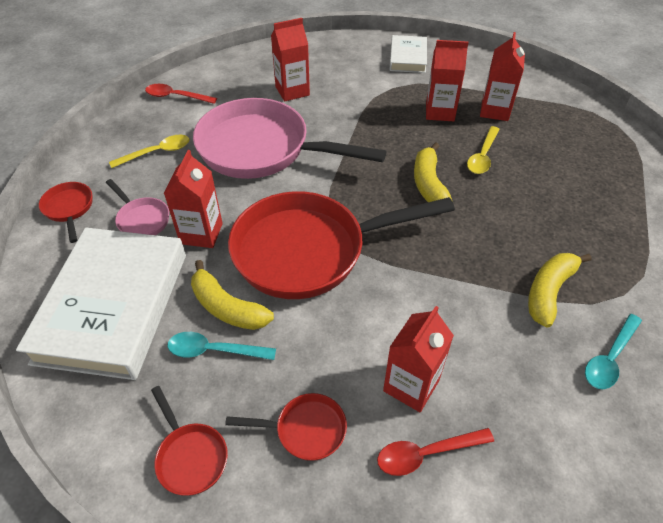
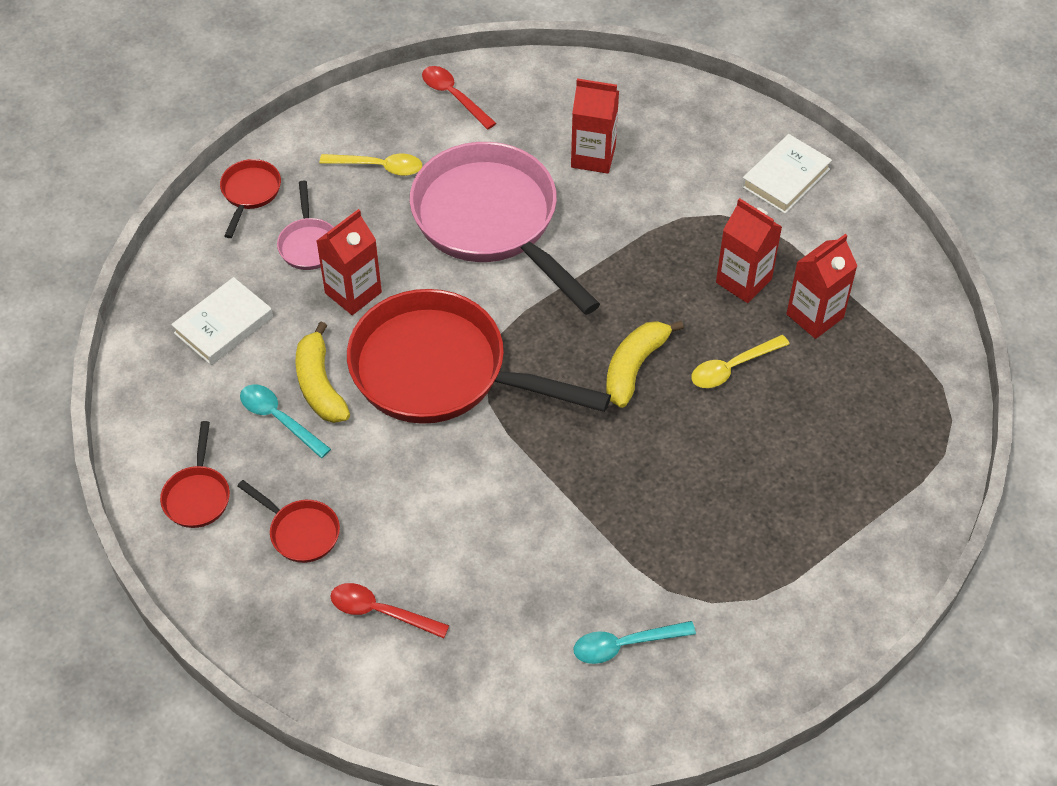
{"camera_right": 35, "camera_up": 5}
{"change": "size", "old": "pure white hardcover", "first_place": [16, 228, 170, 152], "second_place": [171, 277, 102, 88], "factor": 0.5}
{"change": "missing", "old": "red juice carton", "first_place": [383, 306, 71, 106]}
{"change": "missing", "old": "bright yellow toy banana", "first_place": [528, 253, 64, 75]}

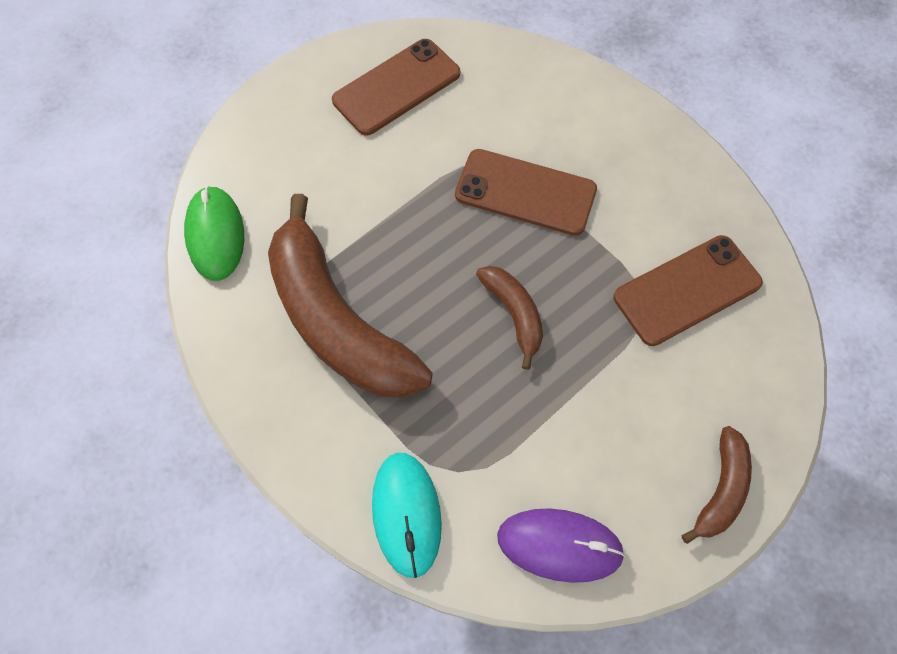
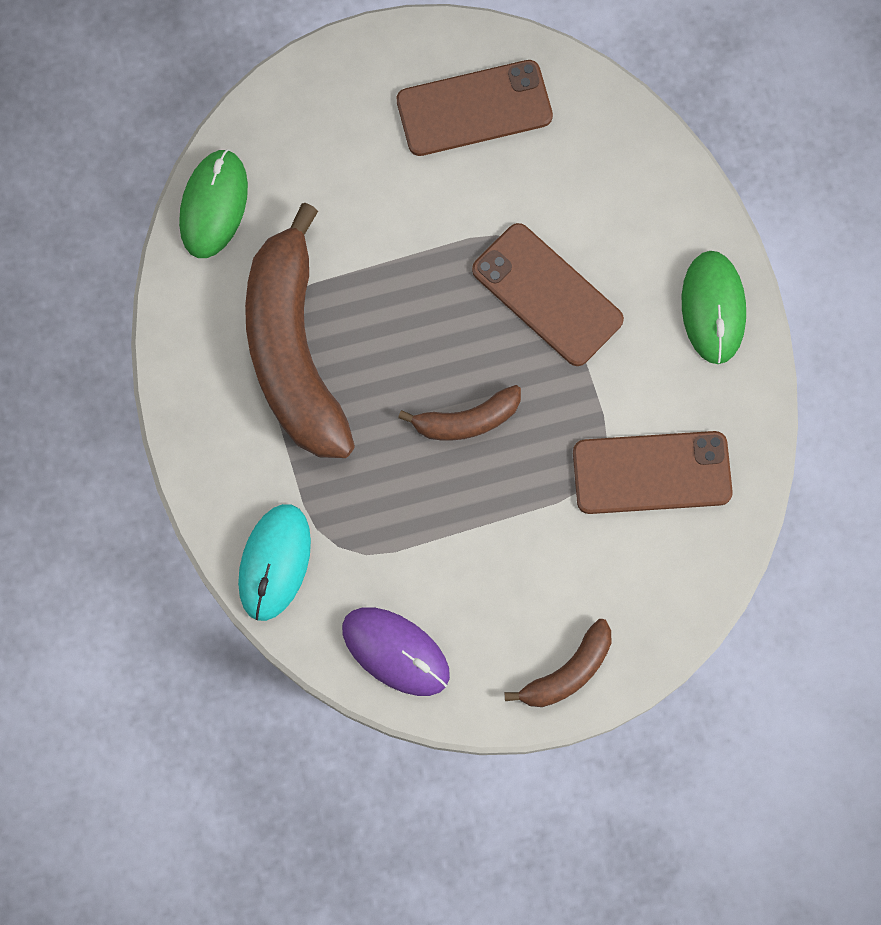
{"camera_right": 25, "camera_up": 10}
{"change": "spun", "old": "russet toy banana", "first_place": [476, 266, 67, 104], "second_place": [398, 385, 123, 55], "degrees": 75}
{"change": "appeared", "new": "emerald PC mouse", "second_place": [682, 251, 64, 113]}

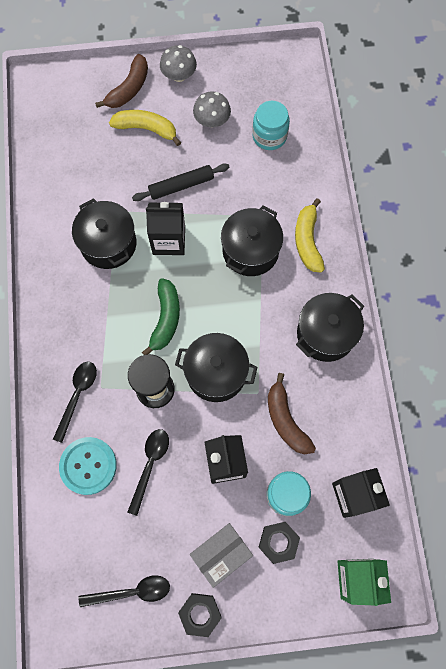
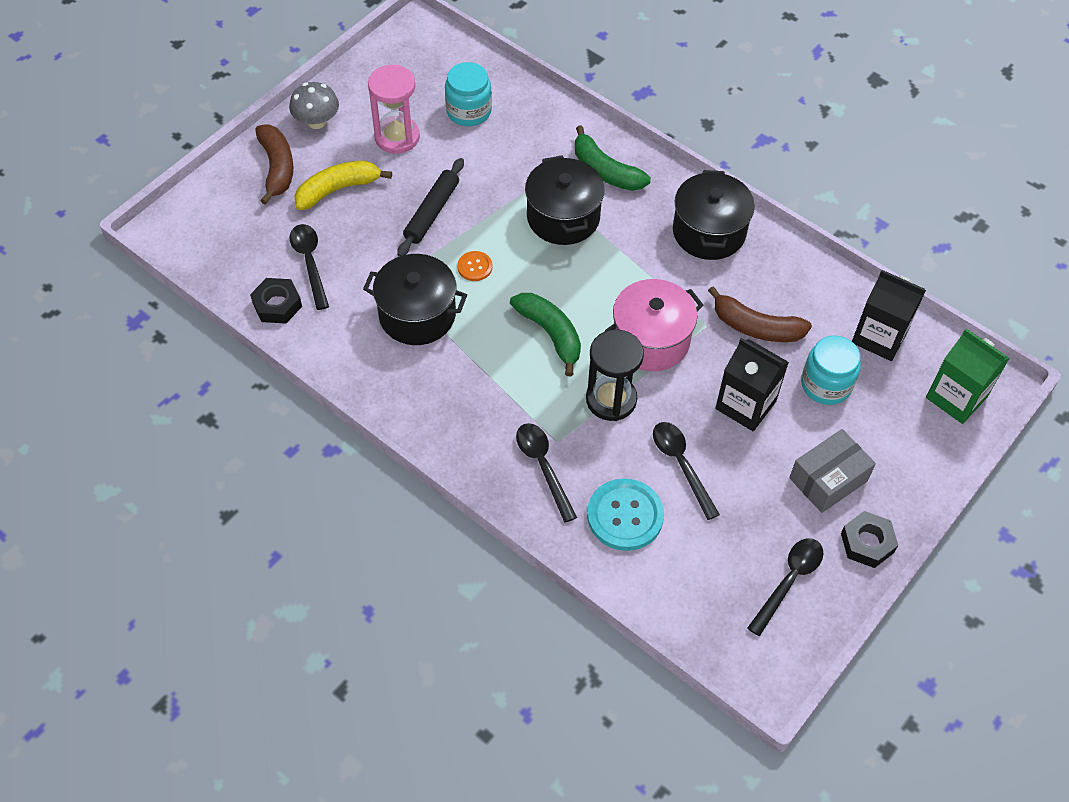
{"camera_right": -45, "camera_up": -15}
{"change": "exchanged", "old": "black juice carton", "new": "orange-coloured shirt button", "first_place": [146, 202, 39, 53], "second_place": [457, 251, 35, 30]}
{"change": "colour", "old": "black pot", "new": "pink pot", "first_place": [175, 333, 83, 69], "second_place": [605, 279, 98, 92]}
{"change": "spun", "old": "ash-grey package", "first_place": [190, 523, 63, 65], "second_place": [789, 429, 87, 84], "degrees": 45}
{"change": "exchanged", "old": "ash-grey toadstool", "new": "pink sand timer", "first_place": [193, 91, 38, 37], "second_place": [368, 65, 52, 89]}
{"change": "relocated", "old": "black hex nut", "first_place": [259, 522, 41, 42], "second_place": [250, 278, 52, 46]}
{"change": "colour", "old": "bright yellow toy banana", "new": "emerald toy banana", "first_place": [295, 198, 30, 75], "second_place": [575, 125, 76, 66]}
{"change": "appeared", "new": "black tablespoon", "second_place": [289, 224, 40, 86]}

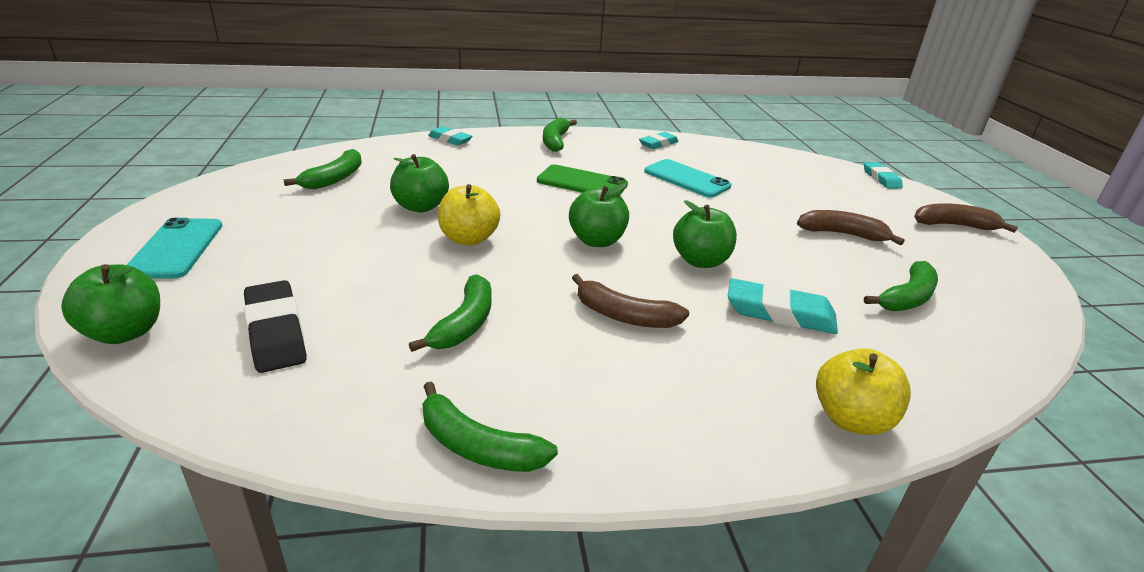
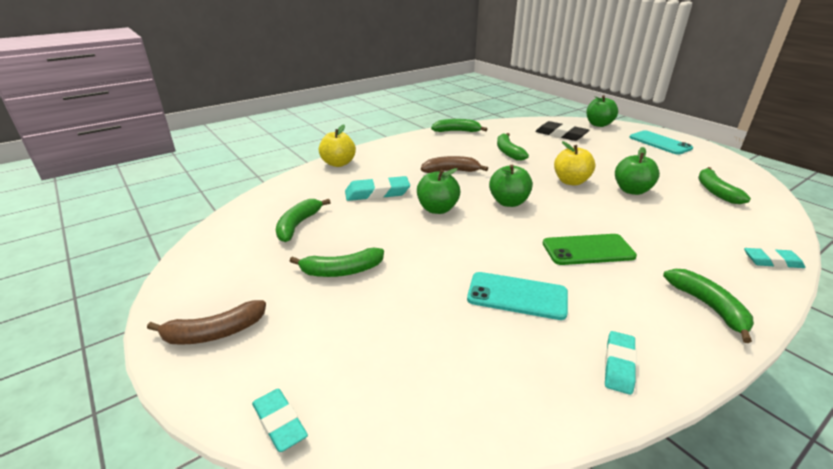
{"camera_right": 155, "camera_up": 0}
{"change": "colour", "old": "russet toy banana", "new": "emerald toy banana", "first_place": [797, 210, 108, 35], "second_place": [290, 248, 94, 29]}

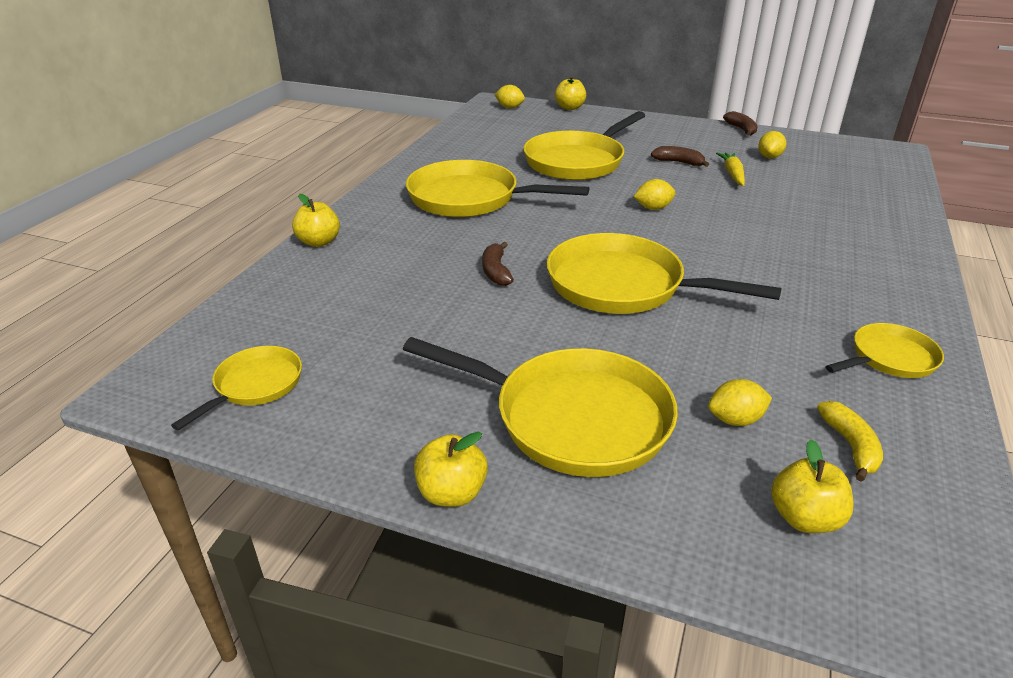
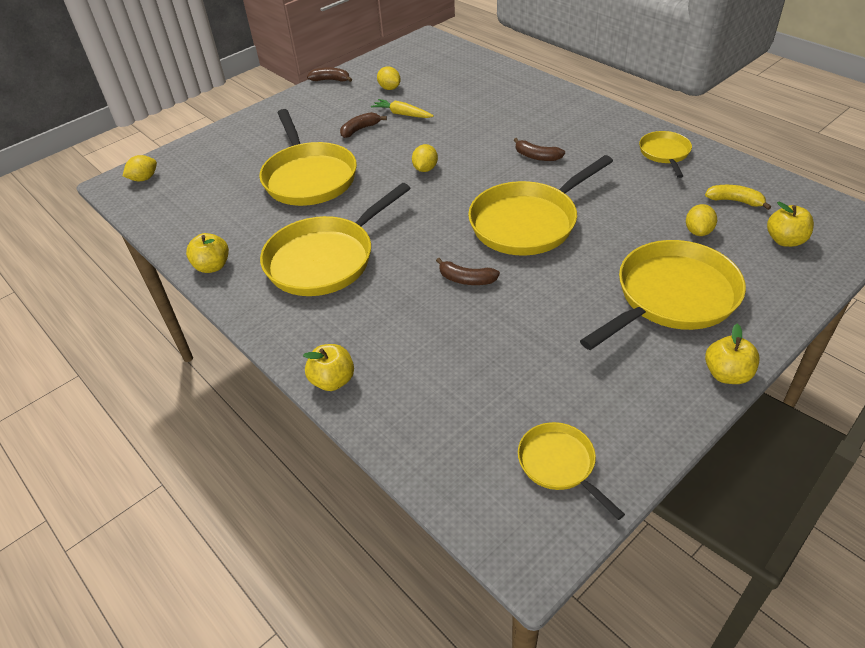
{"camera_right": -60, "camera_up": 10}
{"change": "relocated", "old": "bright yellow apple", "first_place": [555, 76, 31, 34], "second_place": [186, 233, 43, 40]}
{"change": "appeared", "new": "russet toy banana", "second_place": [514, 138, 51, 23]}

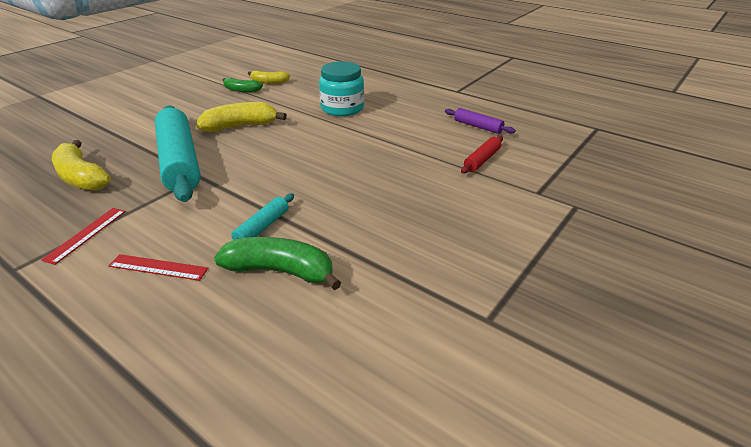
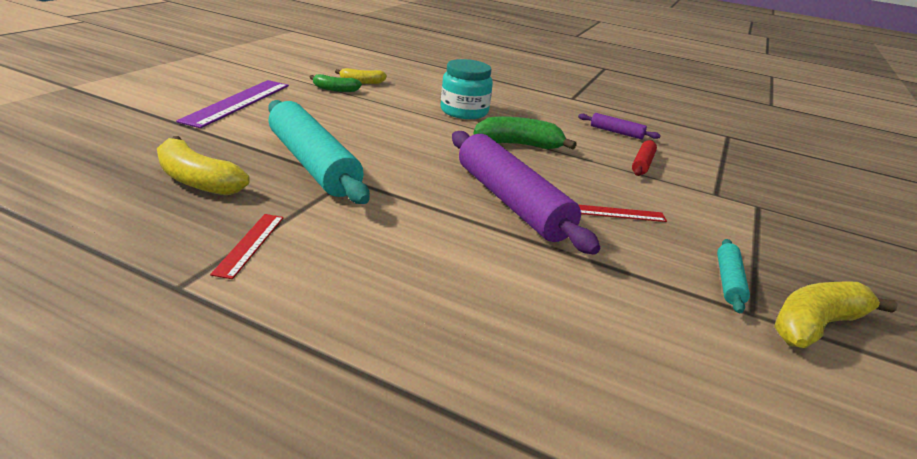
{"camera_right": -15, "camera_up": -5}
{"change": "relocated", "old": "red measuring stick", "first_place": [109, 254, 99, 27], "second_place": [579, 205, 88, 17]}
{"change": "relocated", "old": "bright yellow toy banana", "first_place": [197, 102, 90, 30], "second_place": [774, 281, 124, 67]}
{"change": "relocated", "old": "emerald toy banana", "first_place": [214, 237, 127, 53], "second_place": [473, 117, 104, 33]}
{"change": "relocated", "old": "turquoise pastry roller", "first_place": [226, 193, 68, 51], "second_place": [717, 239, 33, 74]}
{"change": "appeared", "new": "purple measuring stick", "second_place": [176, 80, 113, 48]}
{"change": "appeared", "new": "purple pastry roller", "second_place": [452, 131, 148, 123]}

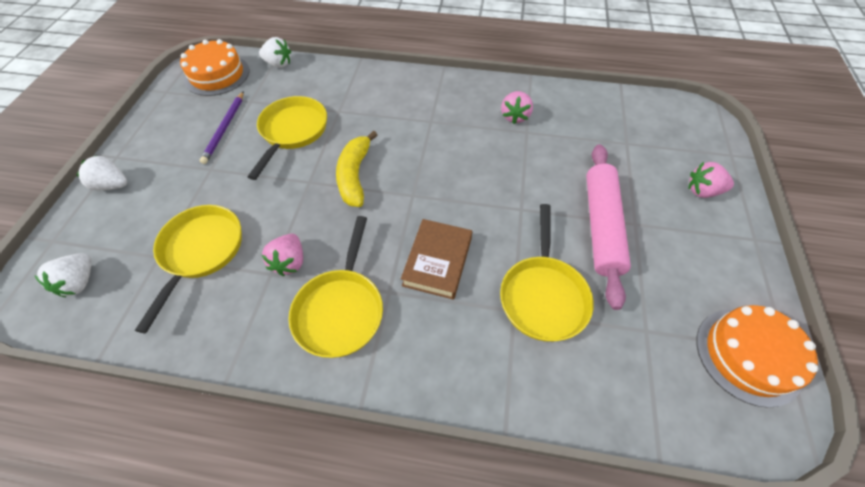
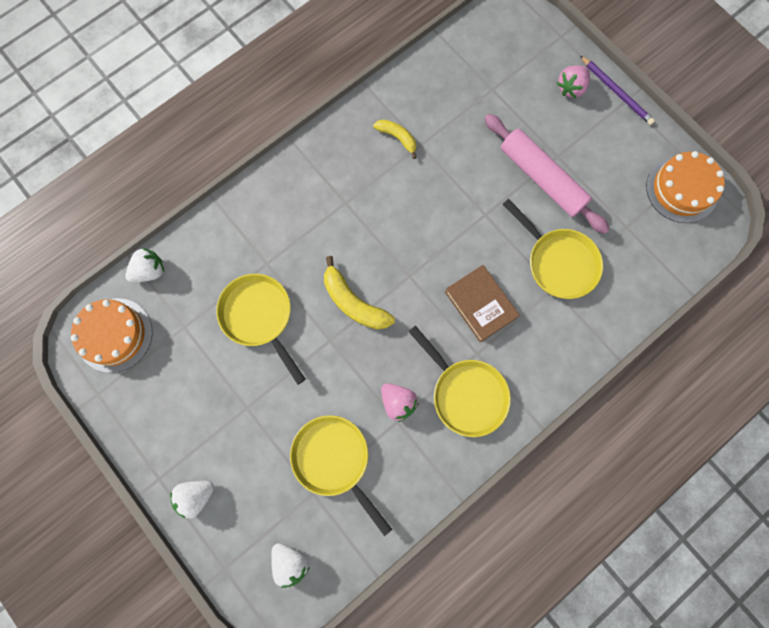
{"camera_right": -50, "camera_up": 20}
{"change": "relocated", "old": "purple lead pencil", "first_place": [200, 91, 44, 73], "second_place": [580, 55, 75, 70]}
{"change": "exchanged", "old": "pink toy strawberry", "new": "bright yellow toy banana", "first_place": [501, 91, 32, 33], "second_place": [373, 120, 44, 39]}

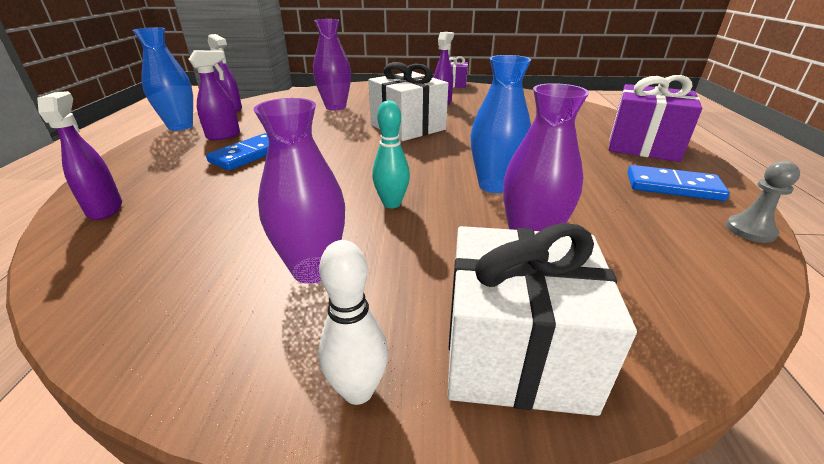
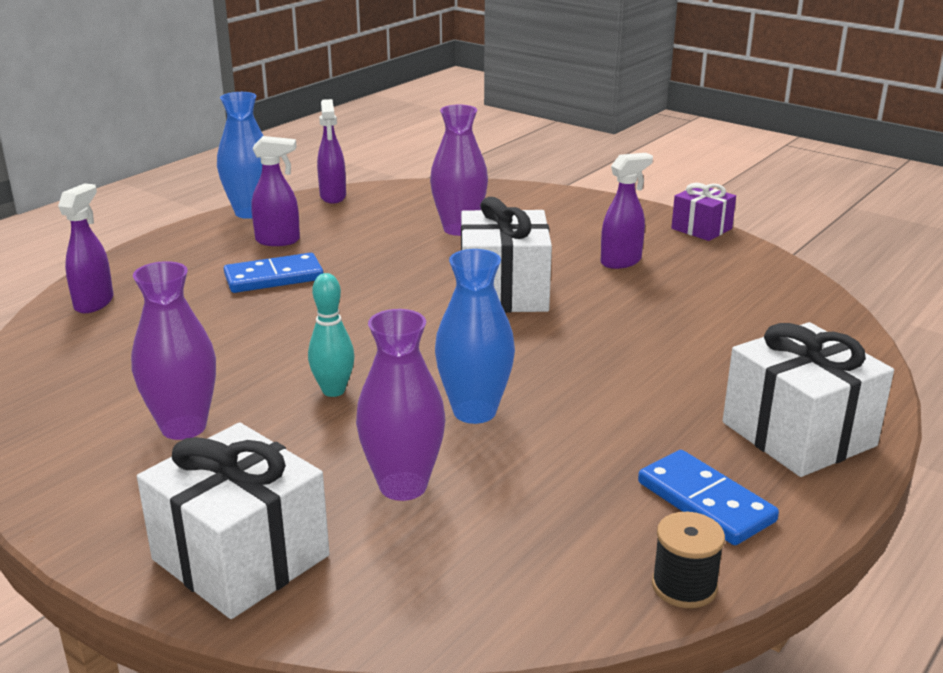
{"camera_right": 35, "camera_up": -5}
{"change": "missing", "old": "pure white skittle", "first_place": [318, 240, 70, 165]}
{"change": "colour", "old": "purple present", "new": "pure white present", "first_place": [609, 75, 93, 87], "second_place": [723, 322, 171, 155]}
{"change": "exchanged", "old": "ash-grey pawn", "new": "black bobbin", "first_place": [726, 161, 74, 82], "second_place": [652, 512, 73, 96]}

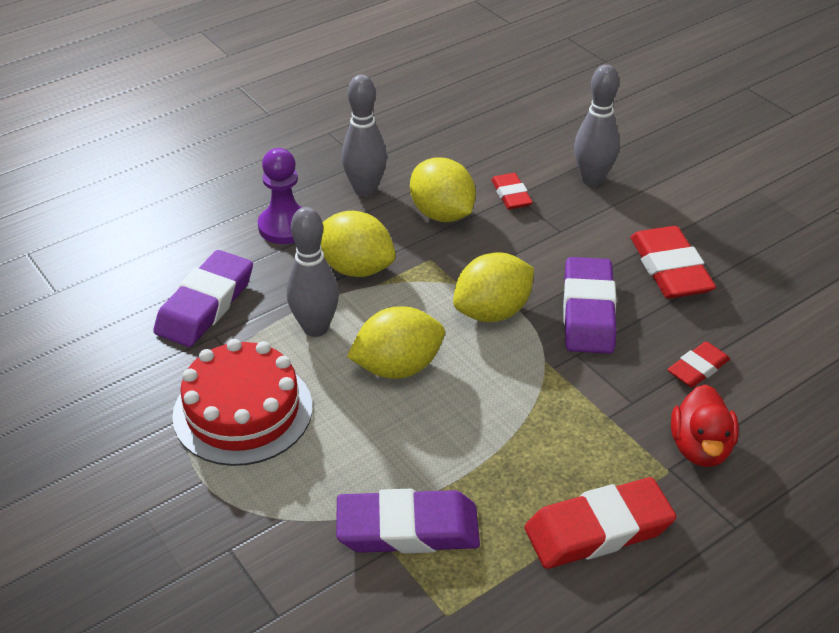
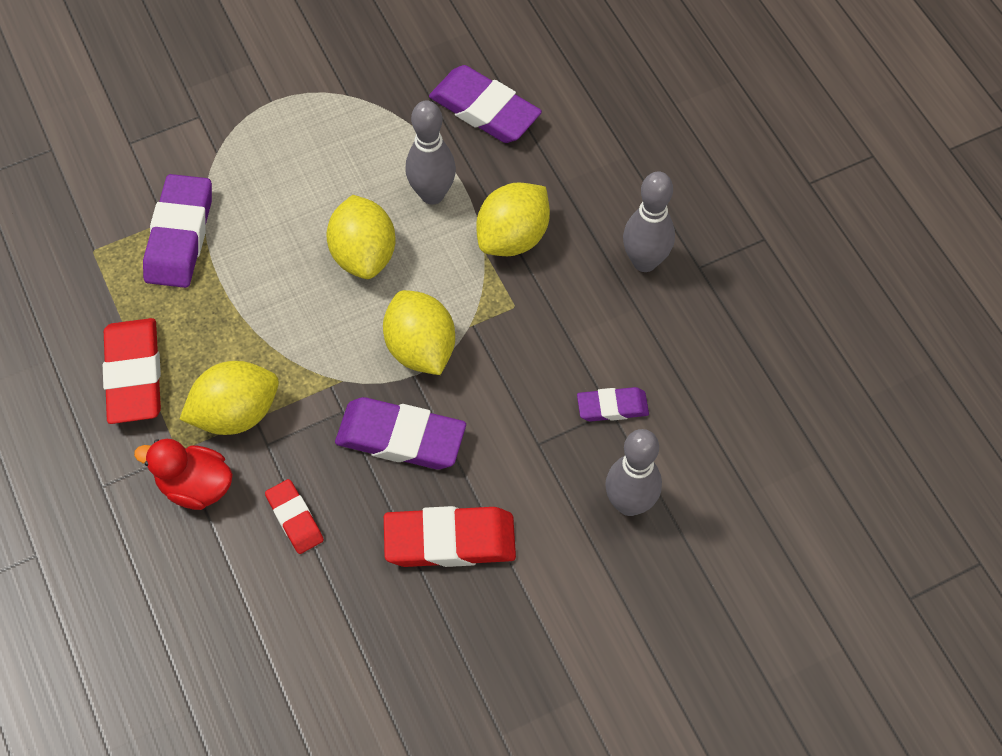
{"camera_right": 100, "camera_up": 20}
{"change": "missing", "old": "red gateau", "first_place": [172, 339, 140, 127]}
{"change": "missing", "old": "purple pawn", "first_place": [258, 148, 44, 96]}
{"change": "relocated", "old": "bright yellow lemon", "first_place": [410, 157, 66, 65], "second_place": [180, 361, 99, 74]}
{"change": "colour", "old": "red gum eraser", "new": "purple gum eraser", "first_place": [491, 173, 42, 37], "second_place": [577, 387, 72, 34]}

